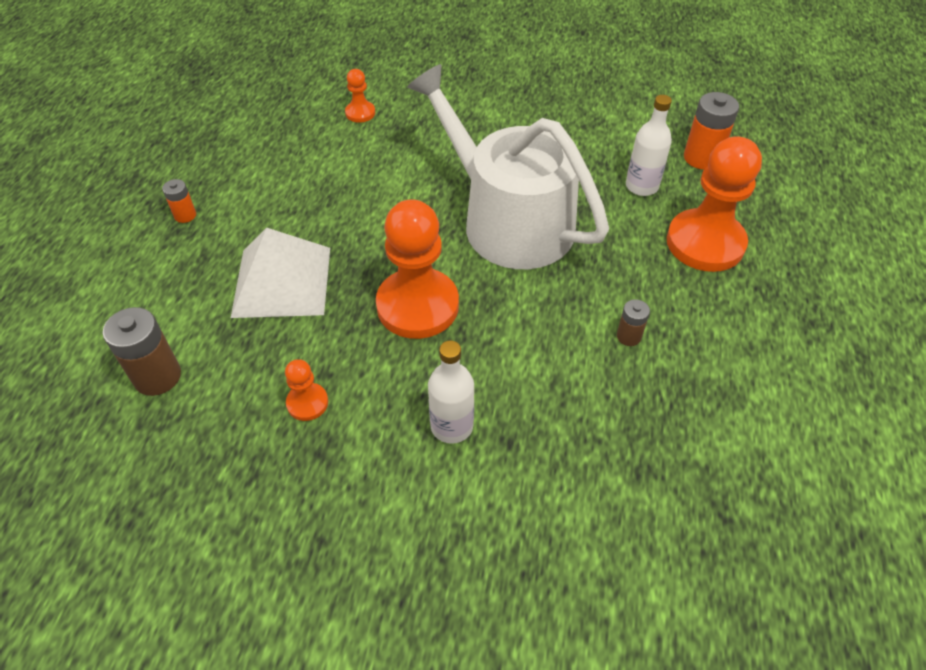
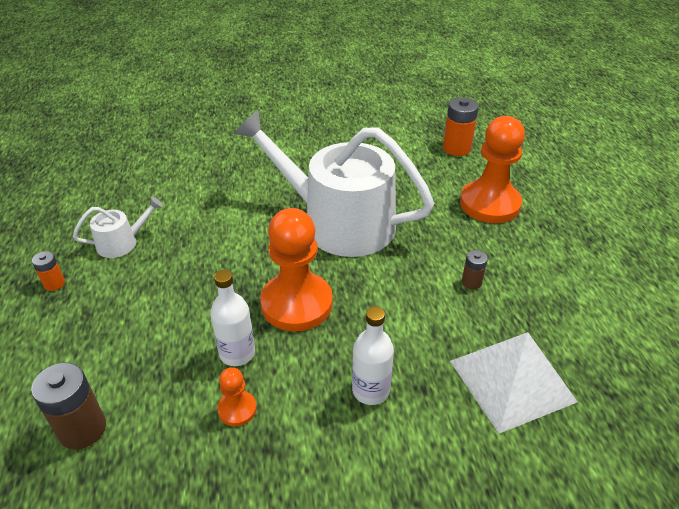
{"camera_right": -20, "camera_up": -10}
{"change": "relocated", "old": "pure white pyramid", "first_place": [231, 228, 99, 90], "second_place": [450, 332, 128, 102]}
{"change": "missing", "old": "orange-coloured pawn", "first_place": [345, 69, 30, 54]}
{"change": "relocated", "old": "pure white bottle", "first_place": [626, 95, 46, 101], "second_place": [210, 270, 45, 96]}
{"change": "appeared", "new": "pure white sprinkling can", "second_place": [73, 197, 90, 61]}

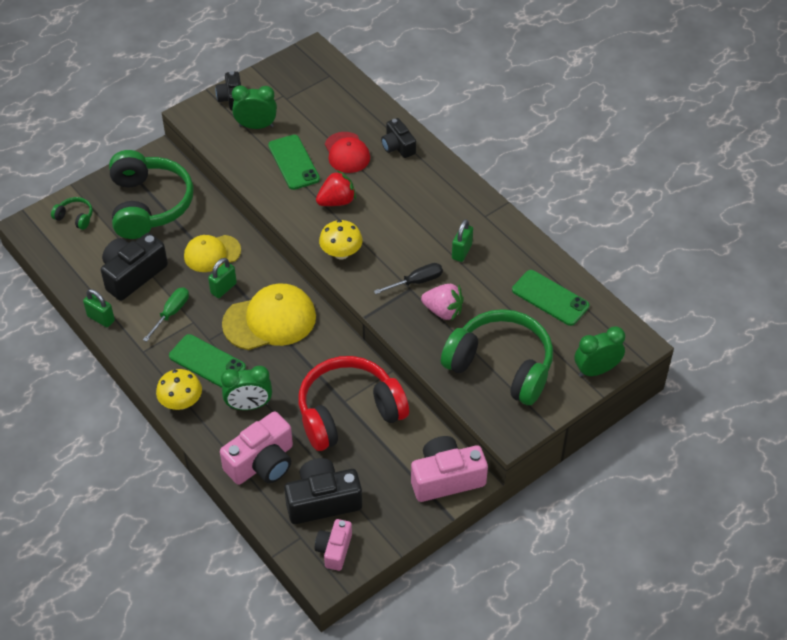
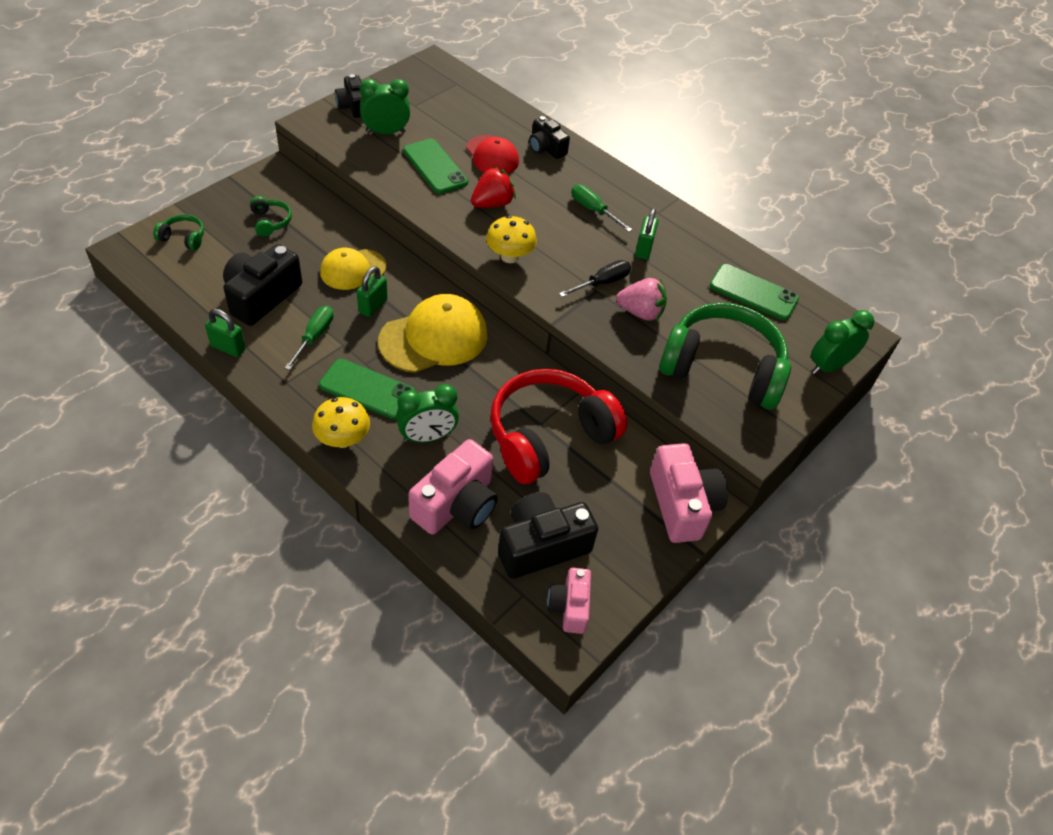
{"camera_right": -15, "camera_up": 0}
{"change": "size", "old": "emerald headset", "first_place": [109, 150, 85, 89], "second_place": [250, 196, 42, 40], "factor": 0.41}
{"change": "spun", "old": "pink compact camera", "first_place": [411, 436, 77, 66], "second_place": [650, 443, 78, 100], "degrees": 105}
{"change": "appeared", "new": "emerald screwdriver", "second_place": [571, 184, 61, 48]}

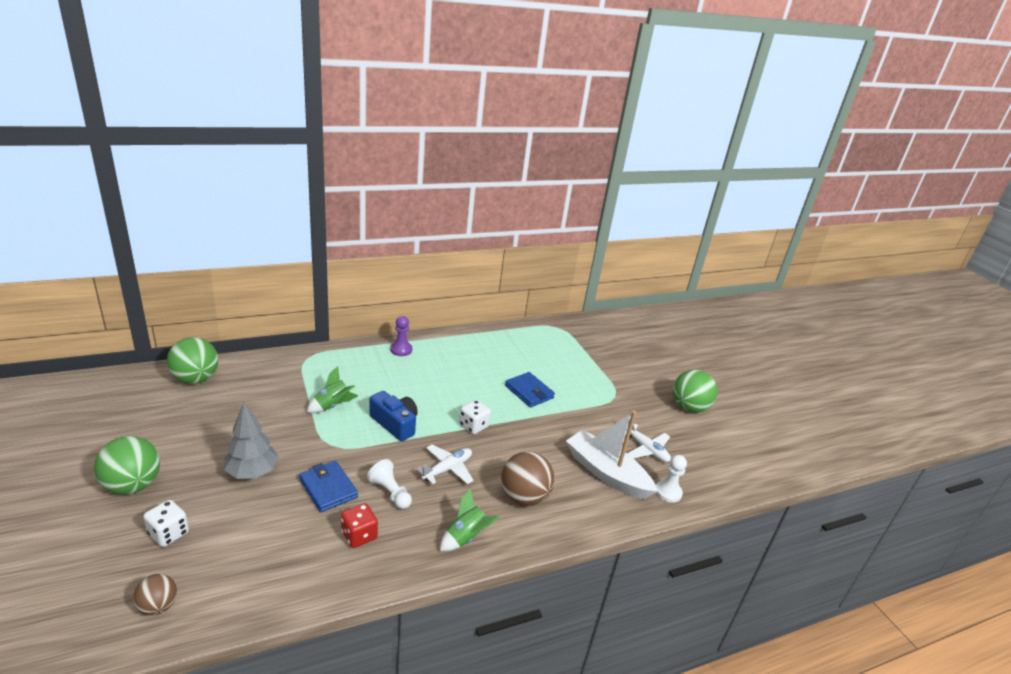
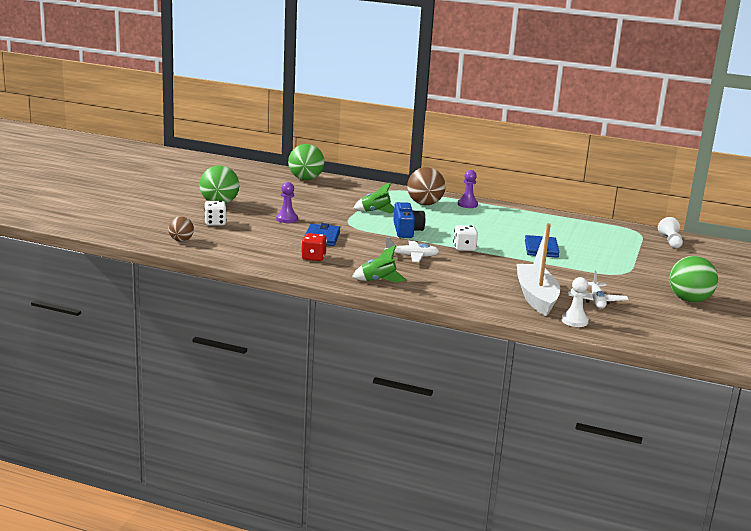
{"camera_right": 45, "camera_up": -10}
{"change": "exchanged", "old": "ash-grey tree", "new": "purple pawn", "first_place": [224, 402, 55, 77], "second_place": [276, 182, 22, 41]}
{"change": "relocated", "old": "pure white pawn", "first_place": [367, 459, 45, 50], "second_place": [658, 217, 25, 32]}
{"change": "relocated", "old": "russet sphere", "first_place": [501, 451, 54, 55], "second_place": [407, 167, 38, 38]}

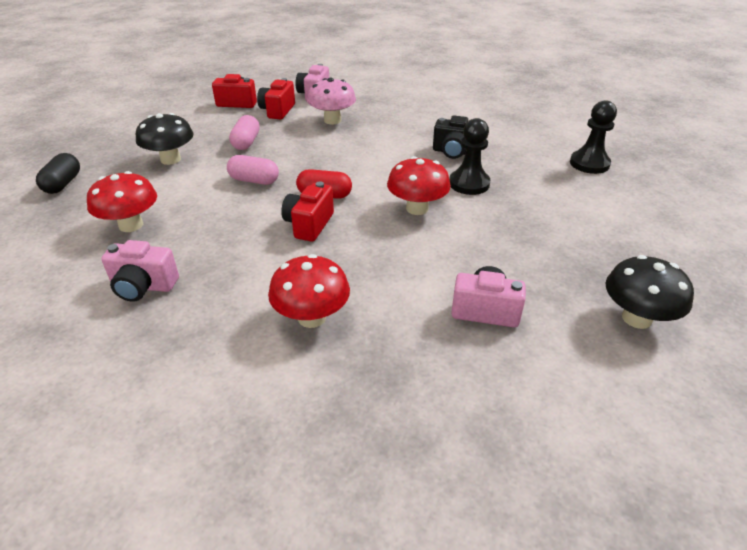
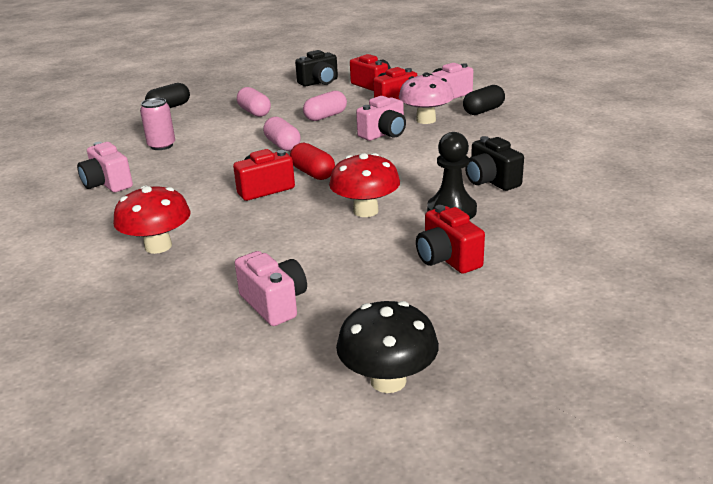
{"camera_right": 45, "camera_up": -10}
{"change": "exchanged", "old": "red toadstool", "new": "pink can", "first_place": [87, 171, 70, 61], "second_place": [140, 98, 35, 52]}
{"change": "exchanged", "old": "black toadstool", "new": "pink pill", "first_place": [136, 113, 57, 52], "second_place": [237, 87, 34, 30]}
{"change": "missing", "old": "black pawn", "first_place": [570, 100, 47, 74]}
{"change": "appeared", "new": "black compact camera", "second_place": [295, 50, 43, 37]}
{"change": "appeared", "new": "pink compact camera", "second_place": [356, 96, 50, 45]}
{"change": "appeared", "new": "red compact camera", "second_place": [416, 205, 69, 69]}
{"change": "appeared", "new": "black pill", "second_place": [463, 85, 42, 30]}

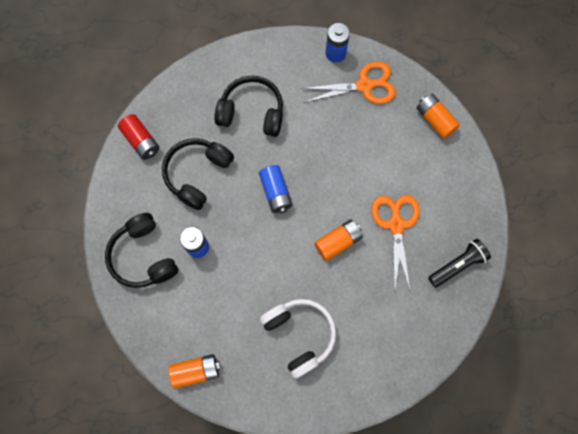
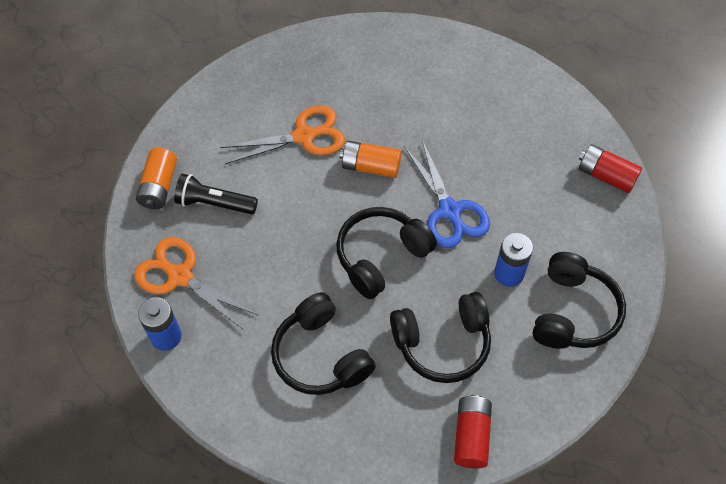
{"camera_right": -135, "camera_up": -15}
{"change": "colour", "old": "orange-coloured power cell", "new": "red power cell", "first_place": [168, 354, 53, 35], "second_place": [579, 144, 63, 49]}
{"change": "exchanged", "old": "royal blue power cell", "new": "black headset", "first_place": [259, 165, 34, 48], "second_place": [336, 207, 101, 92]}
{"change": "missing", "old": "pure white headset", "first_place": [260, 299, 76, 80]}
{"change": "spun", "old": "orange-coloured pair of scissors", "first_place": [371, 195, 49, 95], "second_place": [220, 106, 125, 58], "degrees": -150}
{"change": "relocated", "old": "black flashlight", "first_place": [428, 239, 63, 49], "second_place": [174, 174, 84, 40]}
{"change": "appeared", "new": "royal blue pair of scissors", "second_place": [404, 140, 86, 108]}

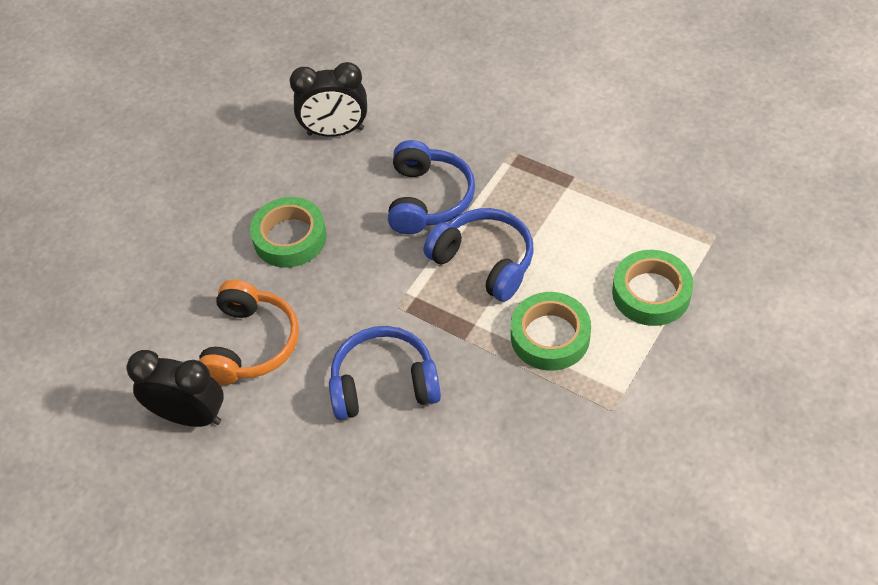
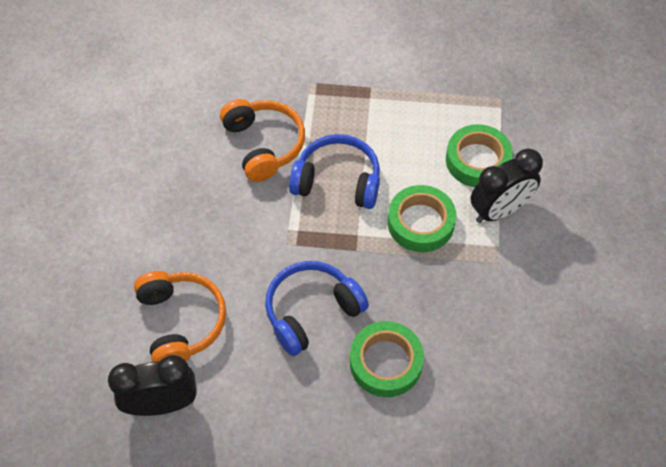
{"camera_right": -30, "camera_up": 5}
{"change": "relocated", "old": "emerald roll of tape", "first_place": [250, 197, 77, 70], "second_place": [350, 321, 74, 76]}
{"change": "relocated", "old": "black bedside clock", "first_place": [289, 62, 78, 75], "second_place": [470, 148, 73, 75]}
{"change": "colour", "old": "royal blue headset", "new": "orange-coloured headset", "first_place": [388, 140, 87, 94], "second_place": [220, 99, 85, 83]}

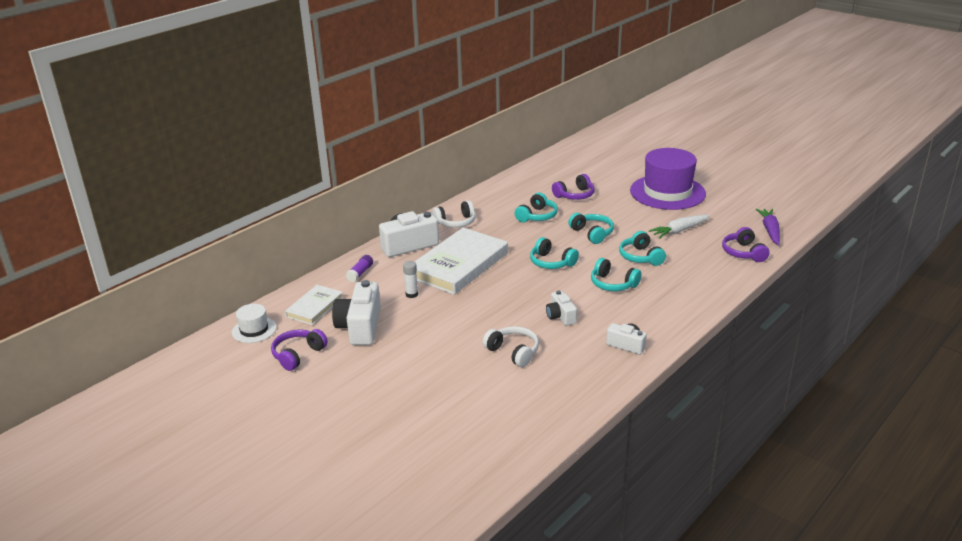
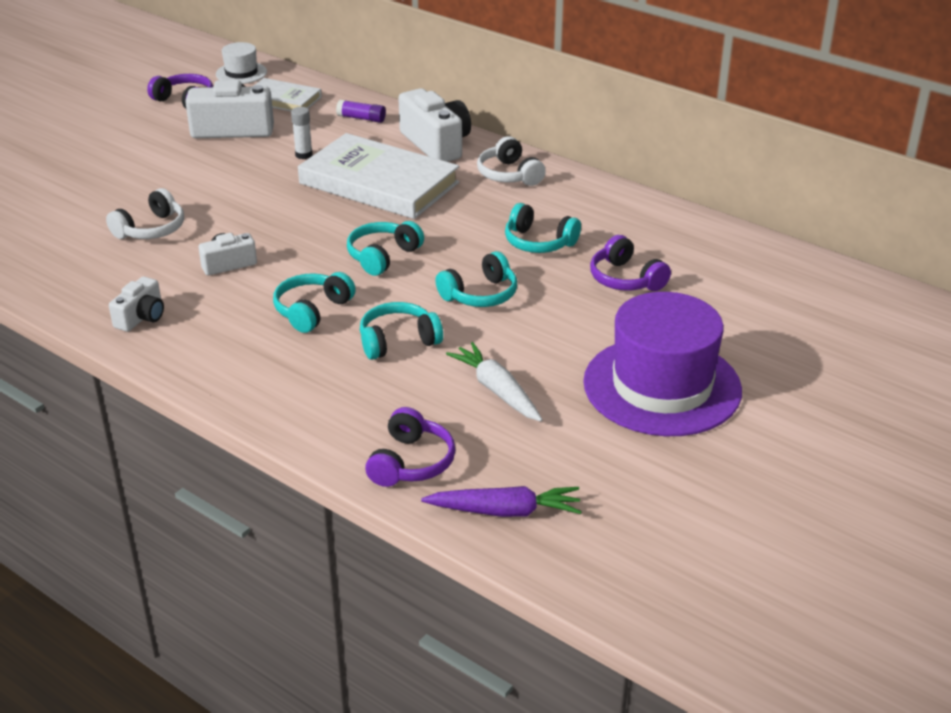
{"camera_right": 85, "camera_up": 5}
{"change": "spun", "old": "purple headset", "first_place": [722, 227, 48, 35], "second_place": [365, 407, 90, 80], "degrees": 120}

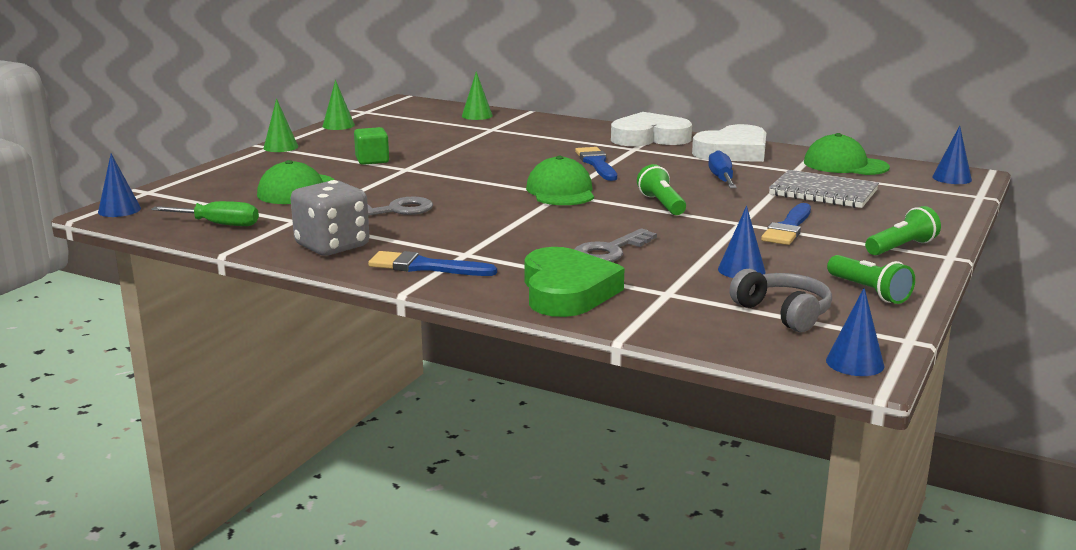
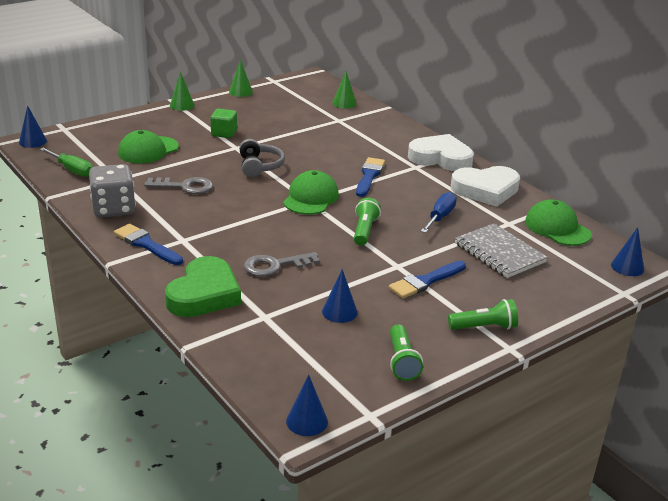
{"camera_right": 25, "camera_up": 10}
{"change": "relocated", "old": "ash-grey headset", "first_place": [729, 269, 103, 63], "second_place": [239, 139, 46, 38]}

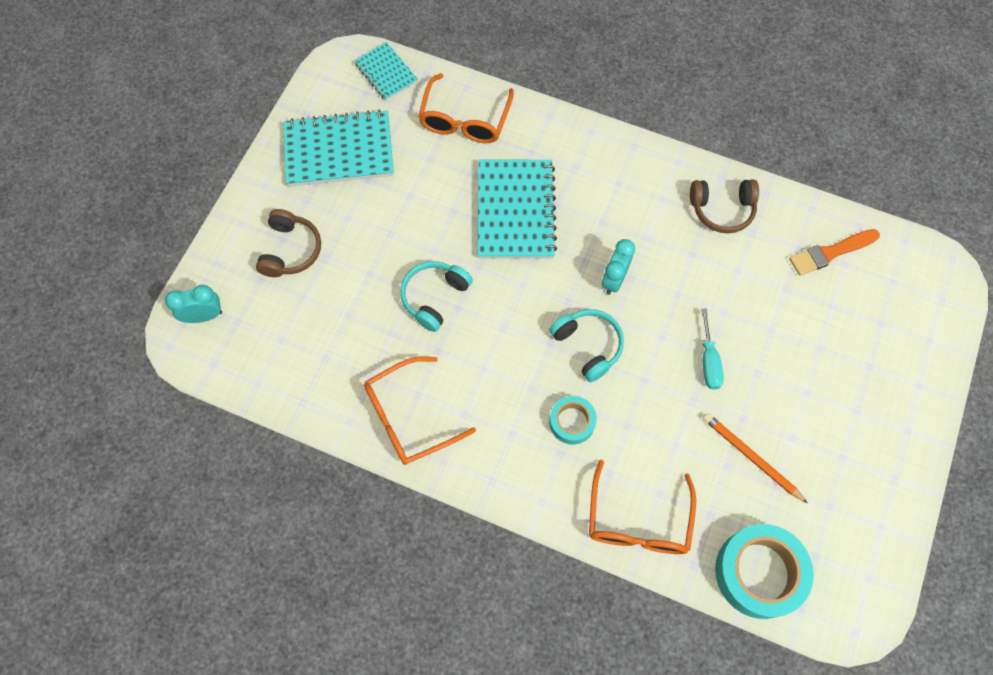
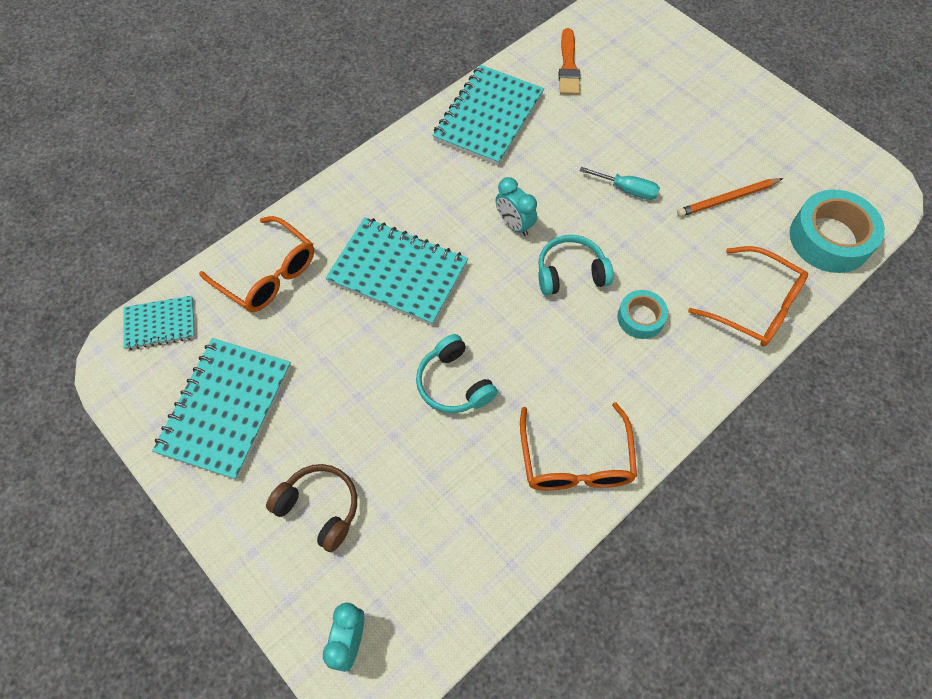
{"camera_right": -65, "camera_up": -5}
{"change": "exchanged", "old": "russet headset", "new": "turquoise exercise book", "first_place": [690, 179, 69, 54], "second_place": [432, 65, 112, 101]}

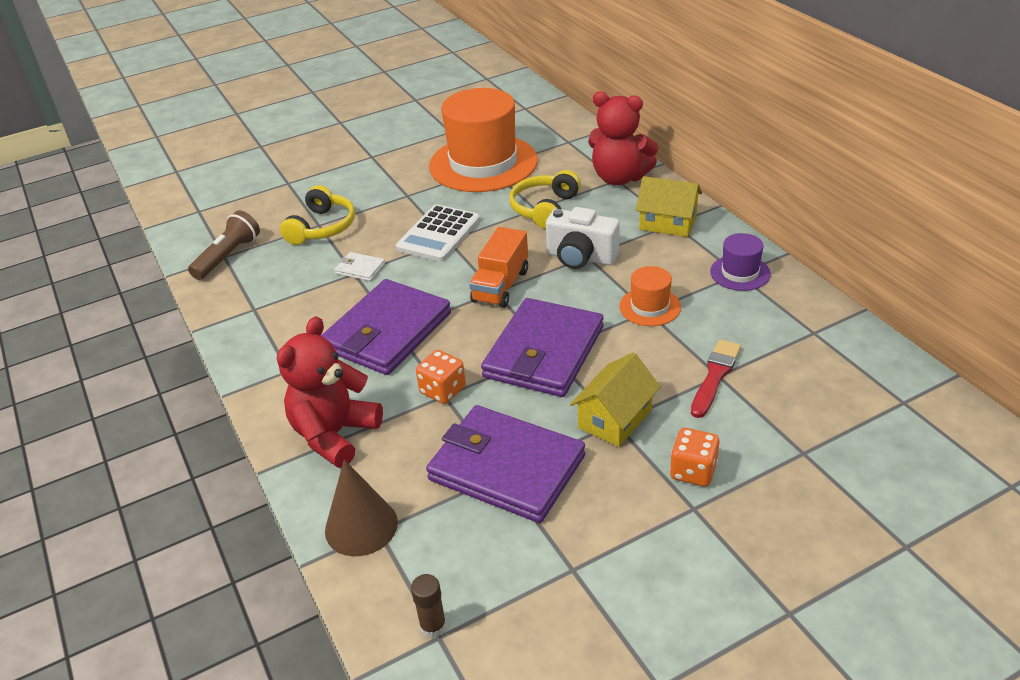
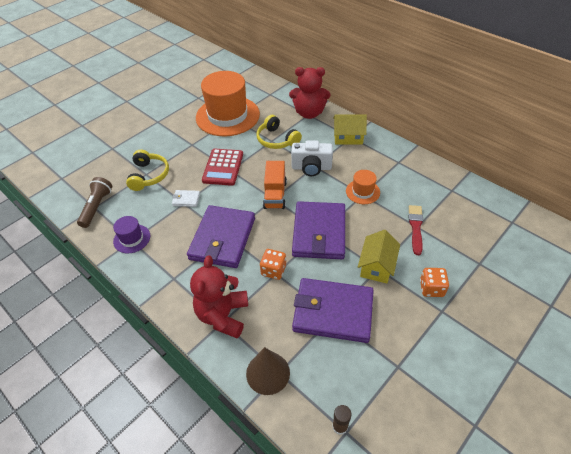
{"camera_right": -20, "camera_up": 10}
{"change": "colour", "old": "pure white calculator", "new": "red calculator", "first_place": [396, 204, 84, 58], "second_place": [202, 149, 41, 37]}
{"change": "spun", "old": "bright yellow headset", "first_place": [509, 170, 72, 59], "second_place": [256, 115, 46, 34], "degrees": -45}
{"change": "relocated", "old": "purple top hat", "first_place": [710, 233, 61, 58], "second_place": [113, 216, 37, 38]}

